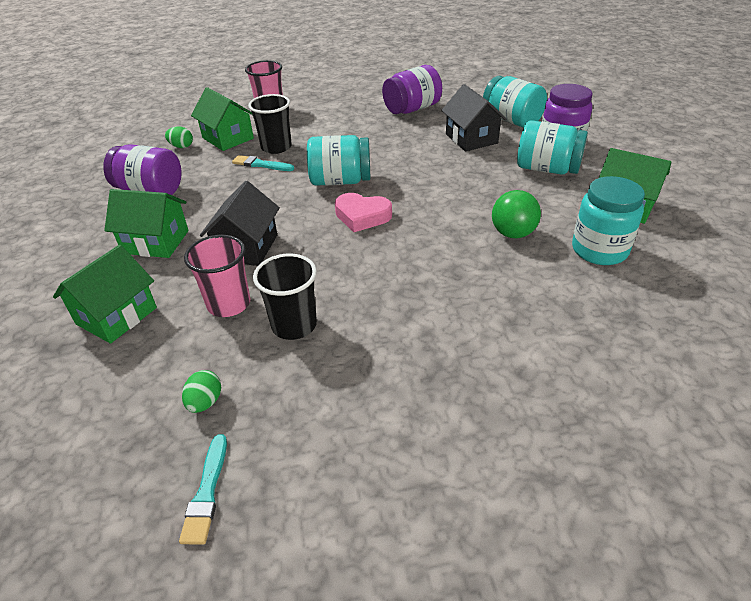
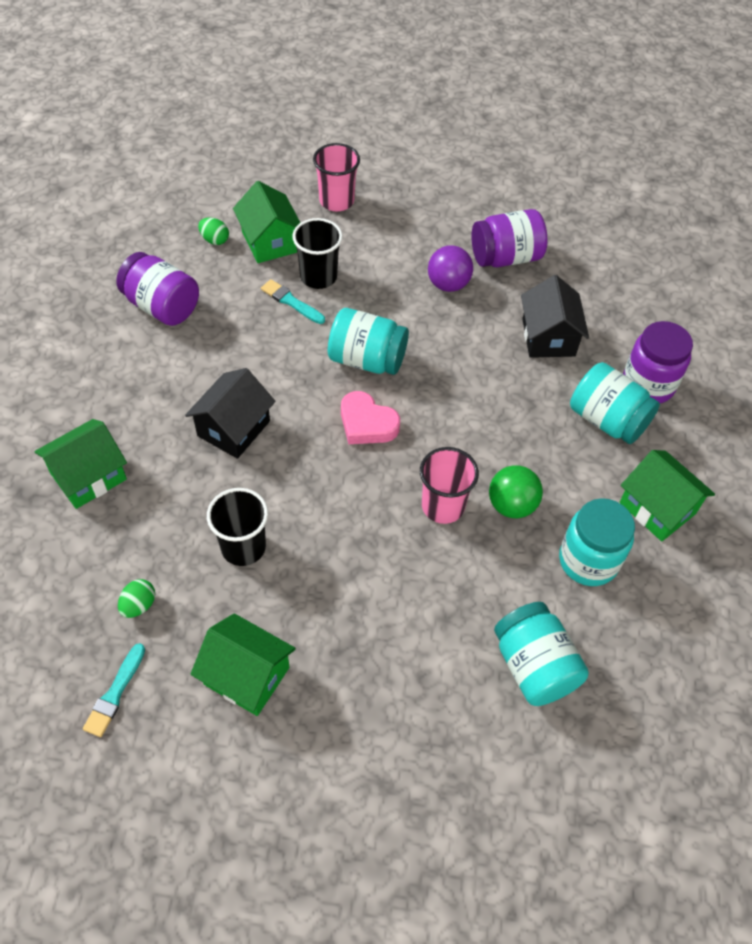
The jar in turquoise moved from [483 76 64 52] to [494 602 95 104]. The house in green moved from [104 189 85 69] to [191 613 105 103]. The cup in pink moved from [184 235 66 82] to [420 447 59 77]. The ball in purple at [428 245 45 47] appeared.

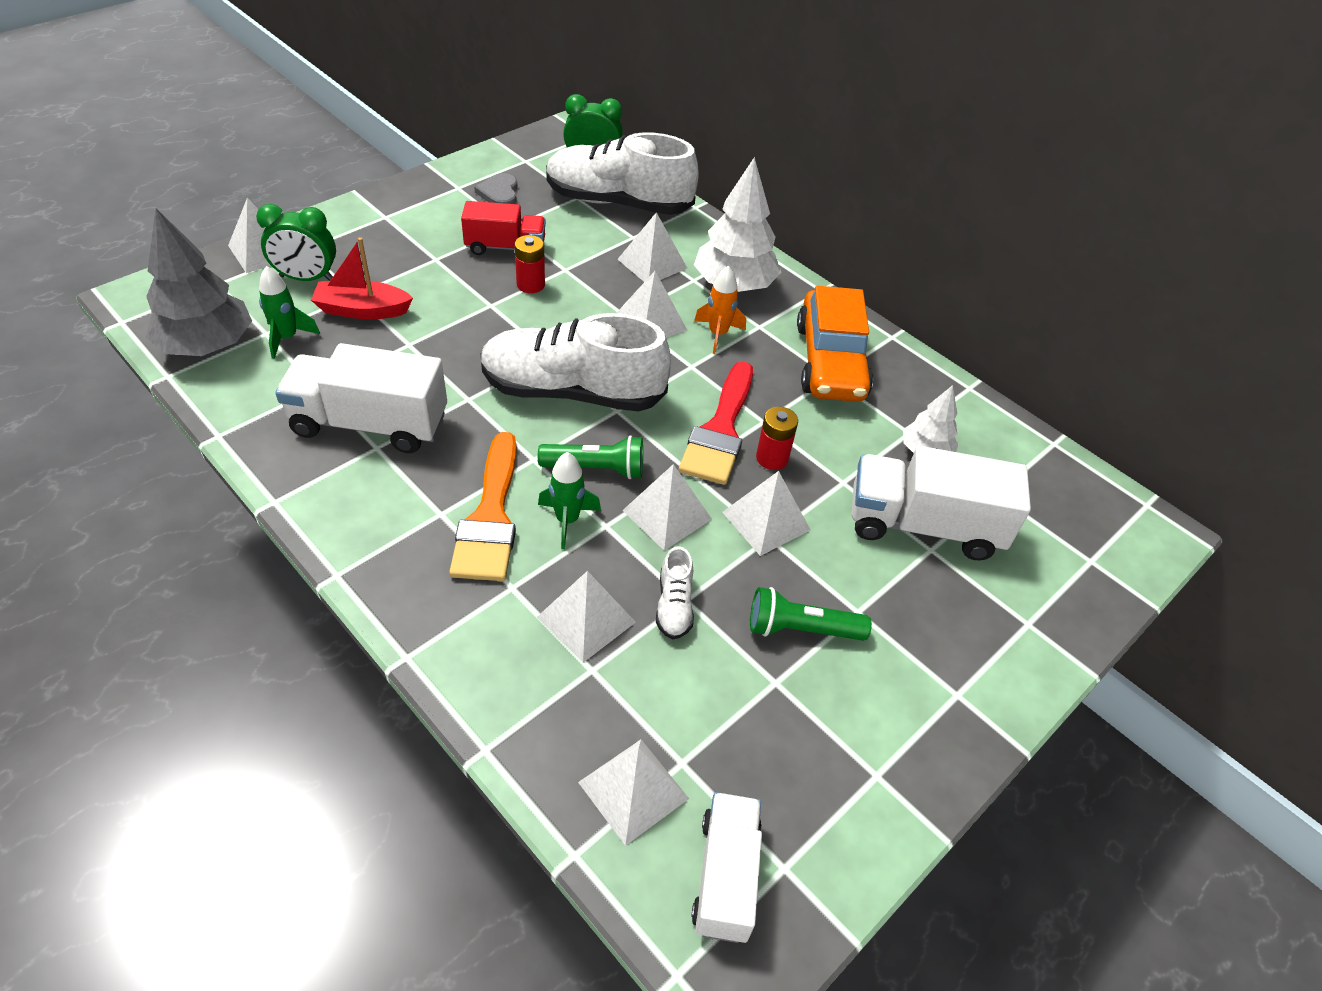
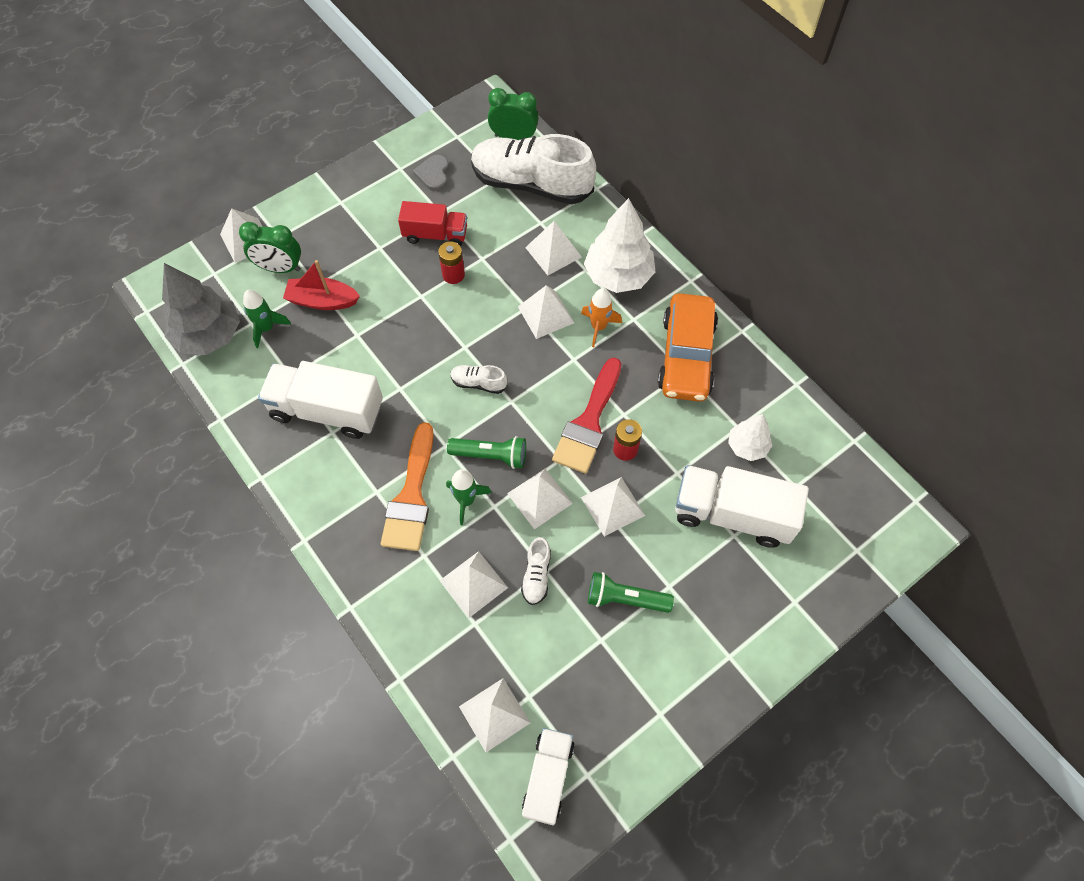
The shoe in white at [480 313 191 98] changed to 0.41 times the size.

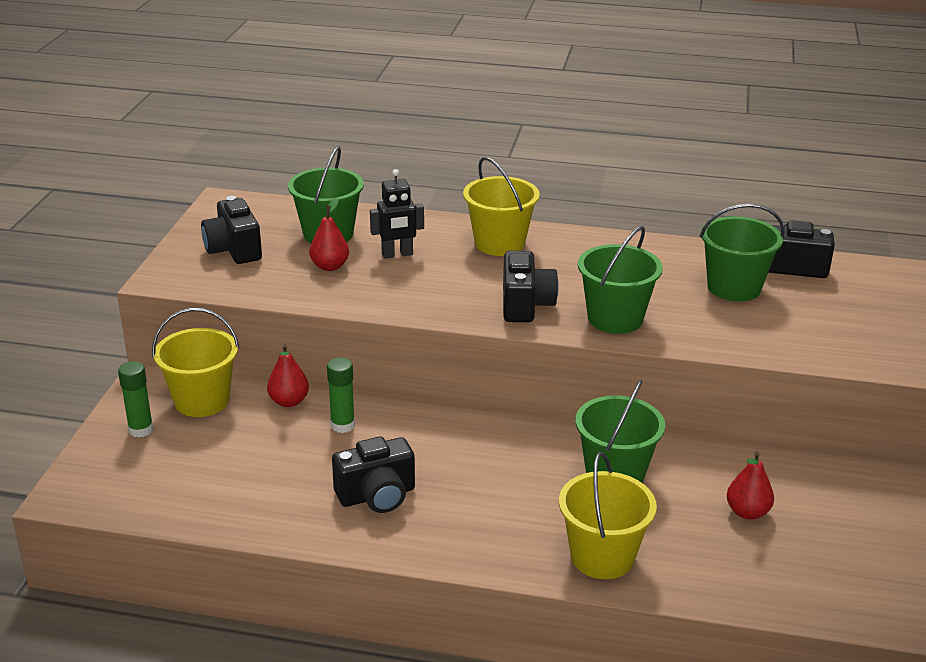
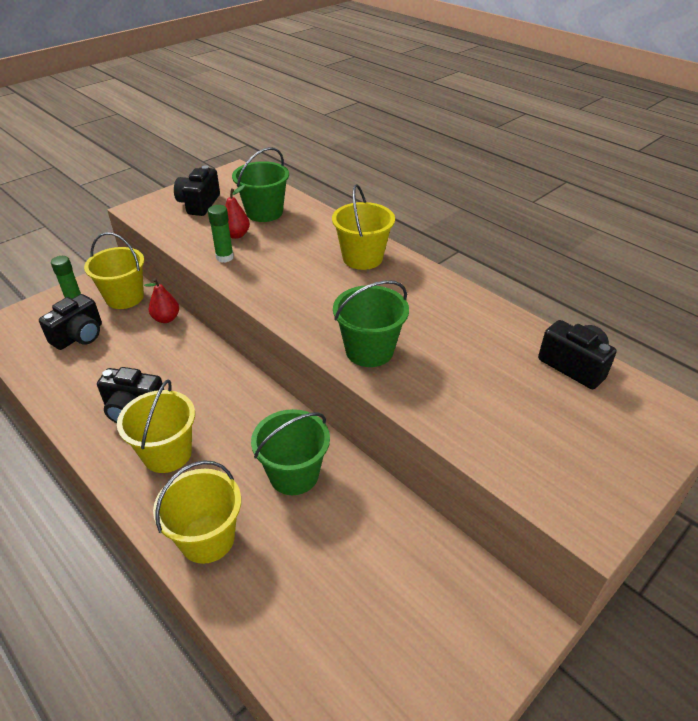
The robot in black at [370 169 54 90] disappeared. The bucket in green at [700 204 85 98] disappeared. The camera in black moved from [503 251 56 71] to [39 294 63 56]. The glue stick in green moved from [327 357 28 76] to [208 205 26 58]. The pear in red at [727 451 47 69] disappeared. The bucket in yellow at [117 379 78 94] appeared.

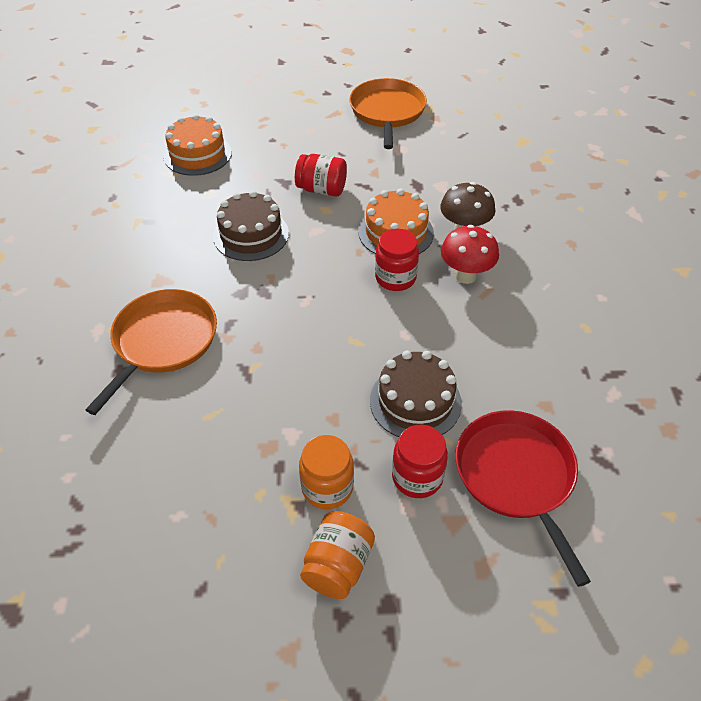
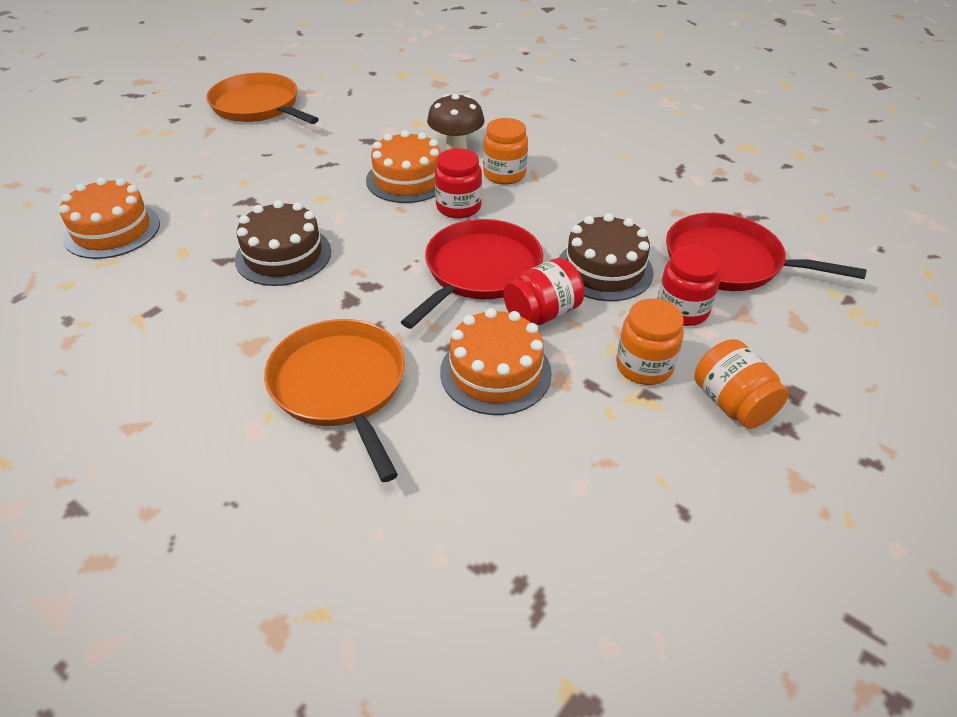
The jar in red moved from [295 154 52 43] to [504 258 80 67]. The mushroom in red at [441 225 58 59] was replaced by the jar in orange at [483 118 45 67]. The pan in red at [401 219 142 110] appeared. The cake in orange at [440 308 112 107] appeared.

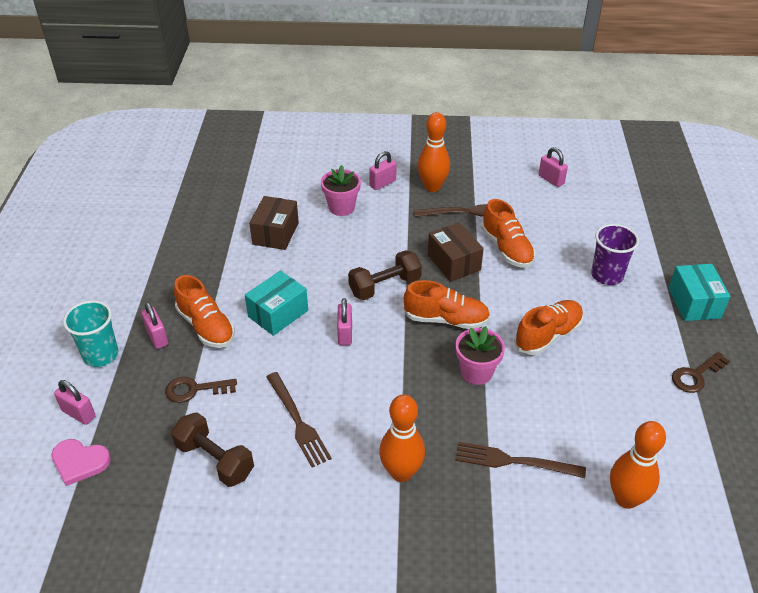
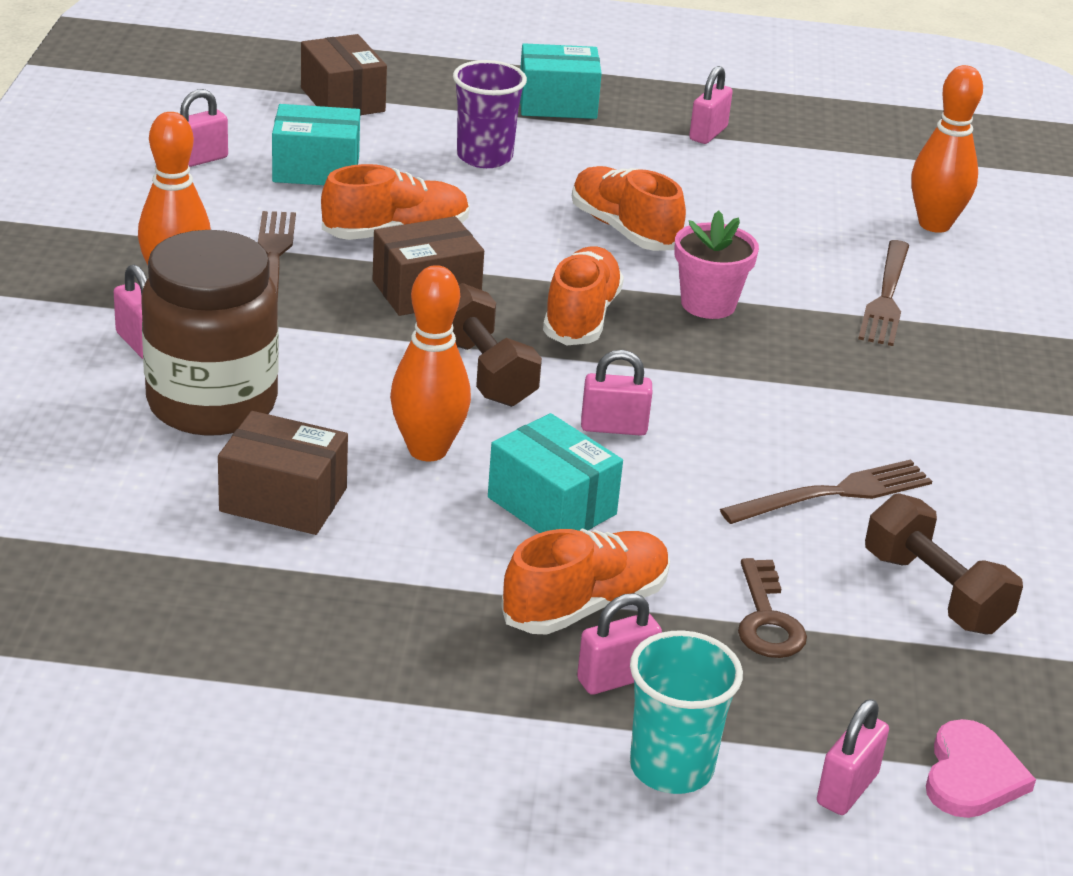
The flower pot in pink at [321 165 40 51] was replaced by the jar in brown at [142 230 137 206]. The key in brown at [672 352 58 41] was replaced by the padlock in pink at [689 66 44 78]. The bowling pin in orange moved from [379 394 46 88] to [390 265 81 196]. The dumbbell in brown at [171 412 83 75] turned 75 degrees counterclockwise. The box in brown at [301 34 86 82] appeared. The box in turquoise at [272 104 88 81] appeared.

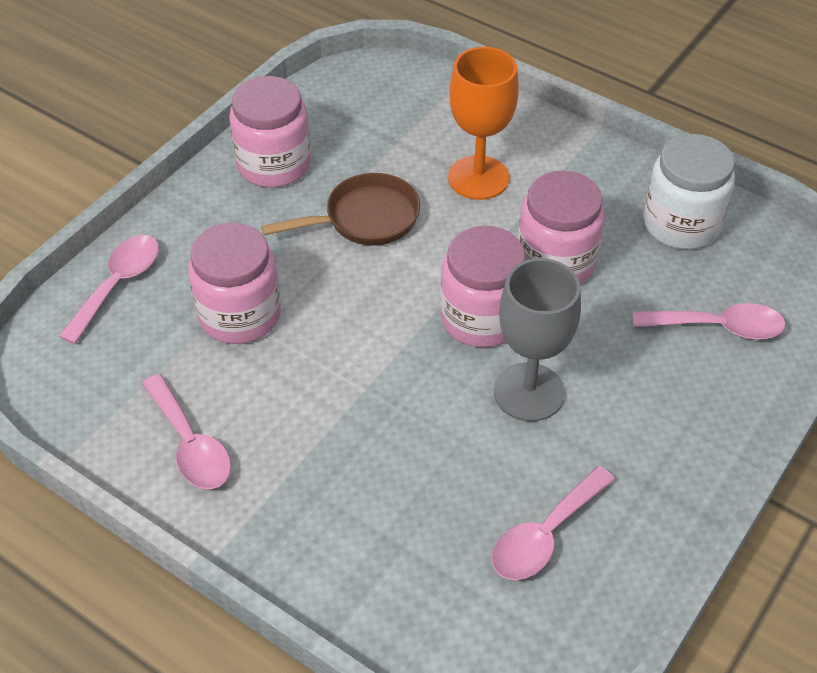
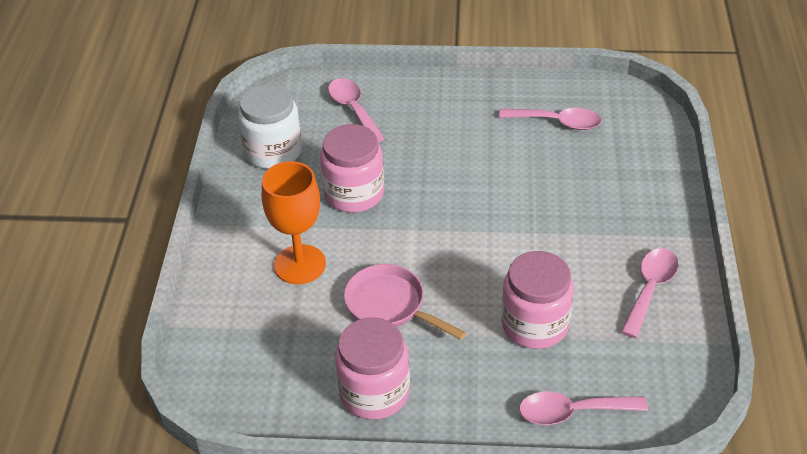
The pan in brown at [261 173 159 73] became the pan in pink at [344 264 122 76]. The jar in pink at [440 226 86 121] disappeared. The goblet in grey at [494 258 87 163] disappeared.

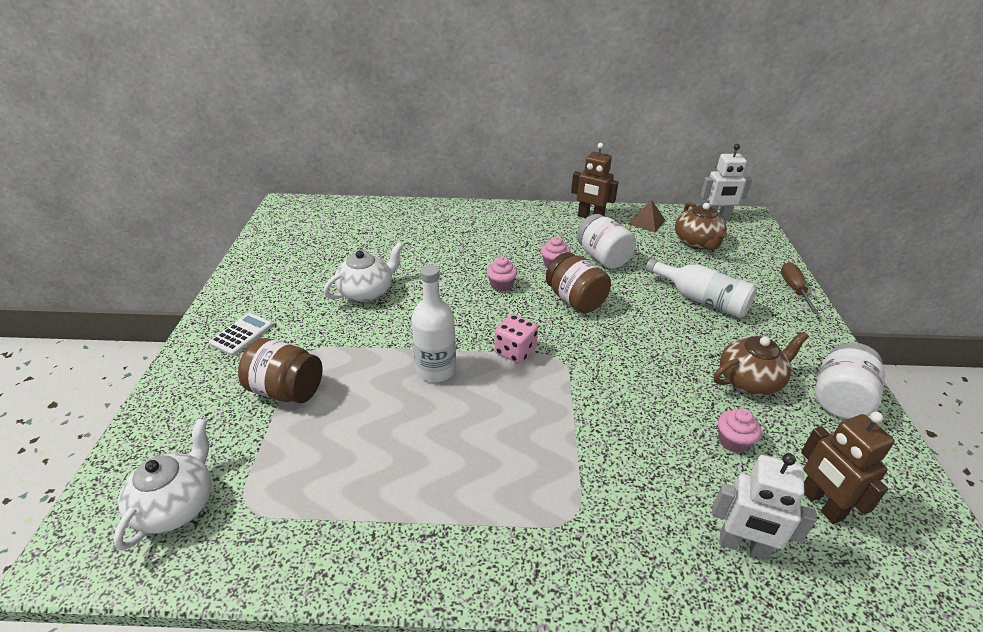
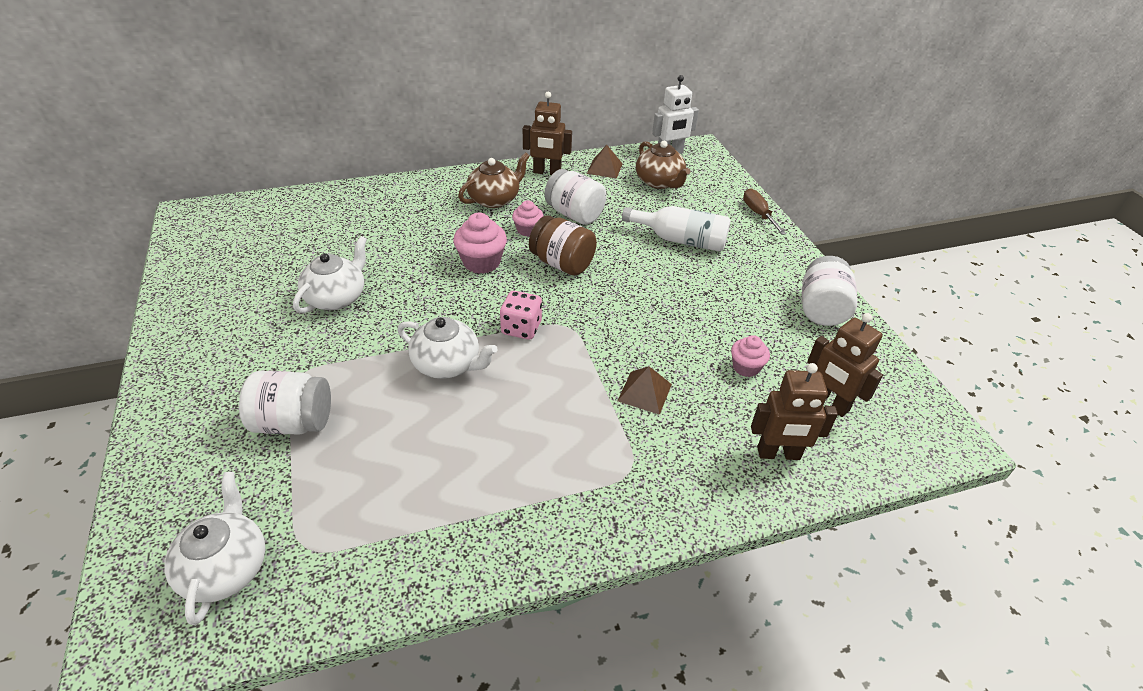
The cupcake in pink at [487 257 30 35] changed to 1.59 times the size. The bottle in white at [411 265 45 117] was replaced by the teapot in white at [398 317 100 62]. The calculator in white at [209 313 64 43] disappeared. The teapot in brown moved from [713 332 96 63] to [458 152 72 56]. The jar in brown at [238 338 84 65] became the jar in white at [239 371 92 63]. The robot in white at [712 453 105 107] became the robot in brown at [751 363 87 97]. The pyramid in brown at [617 366 55 49] appeared.

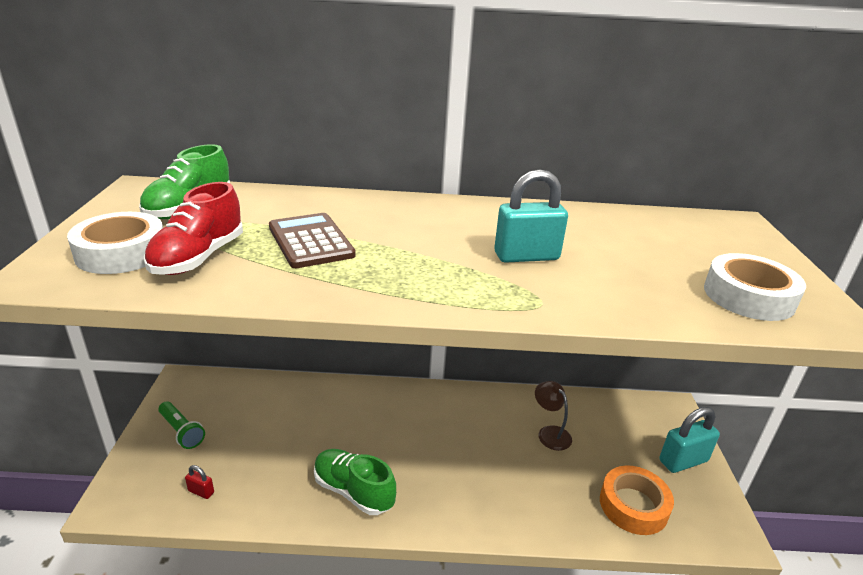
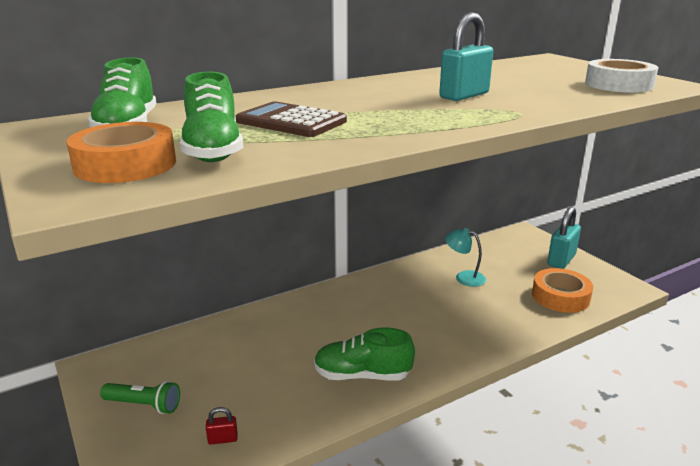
The shoe in red at [144 182 99 93] became the shoe in green at [180 72 63 90]. The tape in white at [67 212 96 62] became the tape in orange at [67 122 109 61]. The lamp in brown at [535 381 37 70] became the lamp in turquoise at [445 228 41 59].

